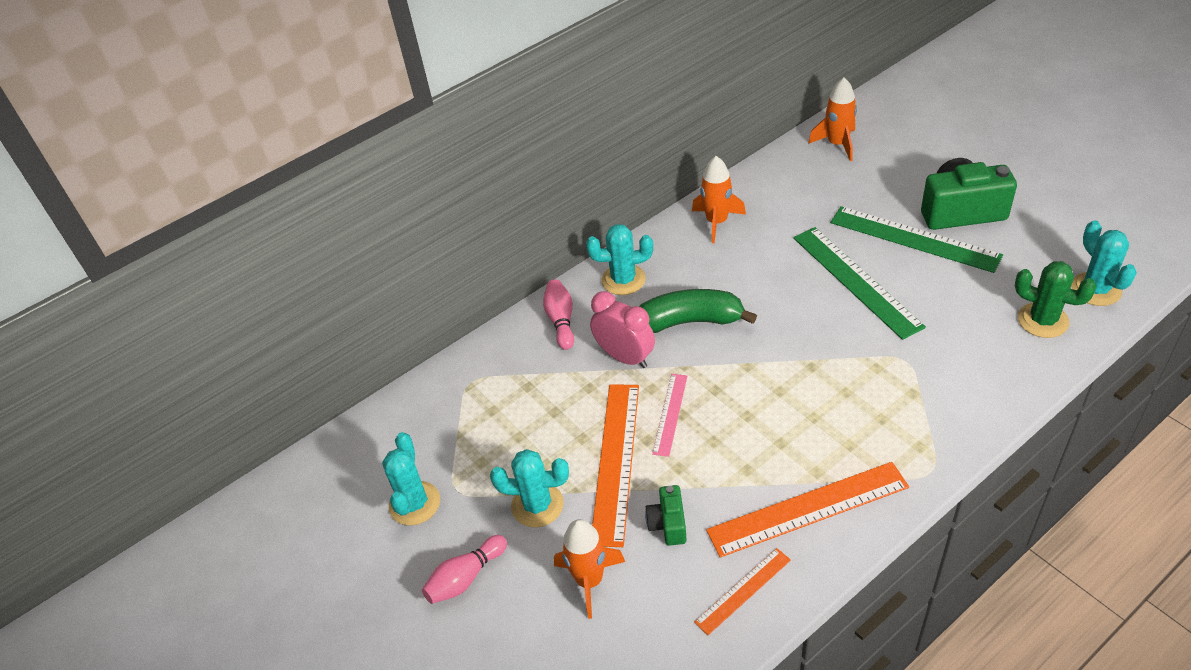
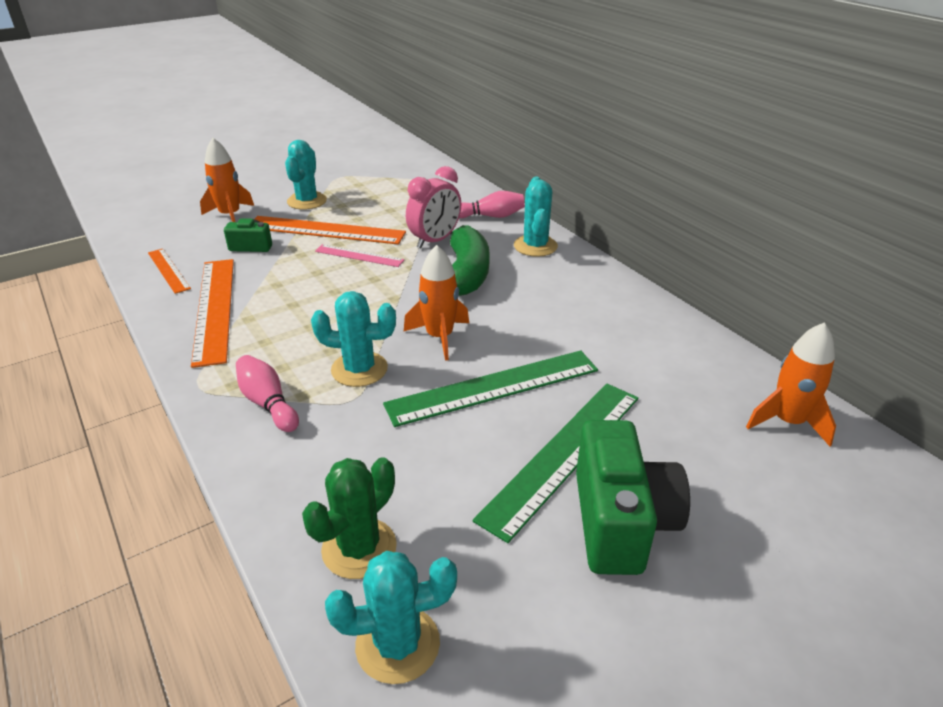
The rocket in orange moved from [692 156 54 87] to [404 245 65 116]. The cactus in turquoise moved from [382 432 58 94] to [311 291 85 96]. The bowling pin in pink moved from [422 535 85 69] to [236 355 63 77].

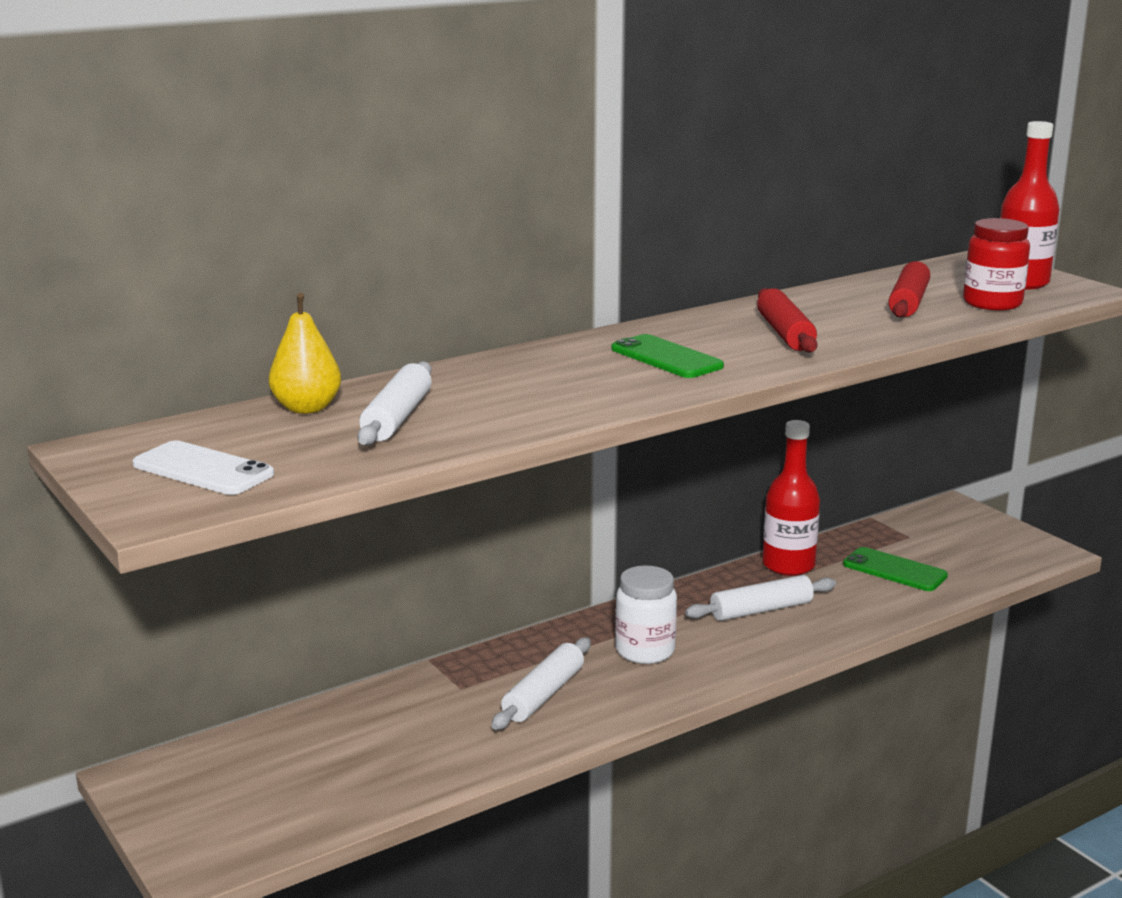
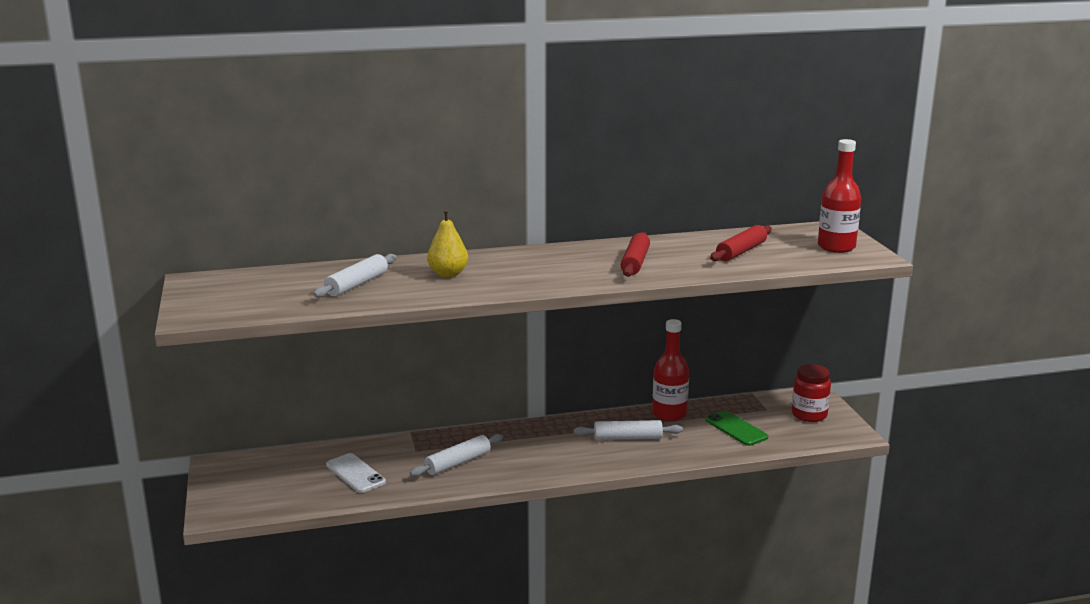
The jar in red moved from [963 218 67 93] to [792 364 39 58]. The pear in yellow moved from [269 293 72 121] to [427 209 41 68]. The phone in green at [611 334 113 44] disappeared. The phone in white moved from [132 440 142 55] to [326 453 60 40]. The jar in white at [615 566 62 98] disappeared.

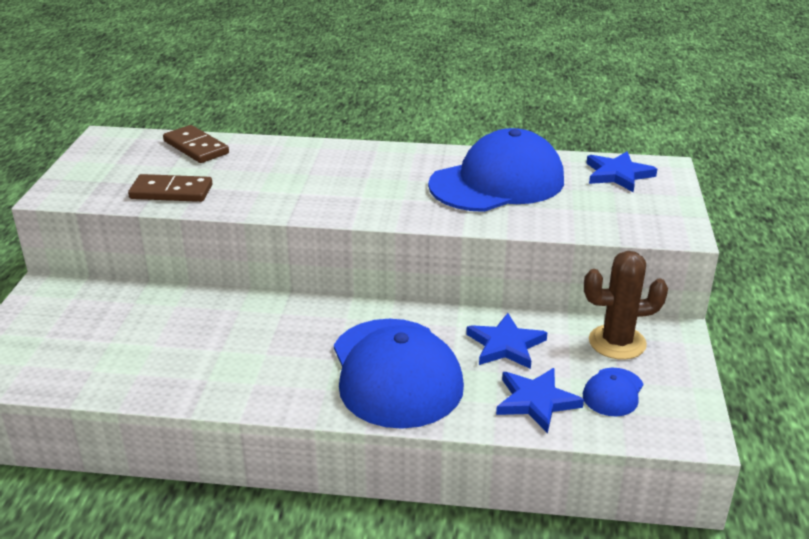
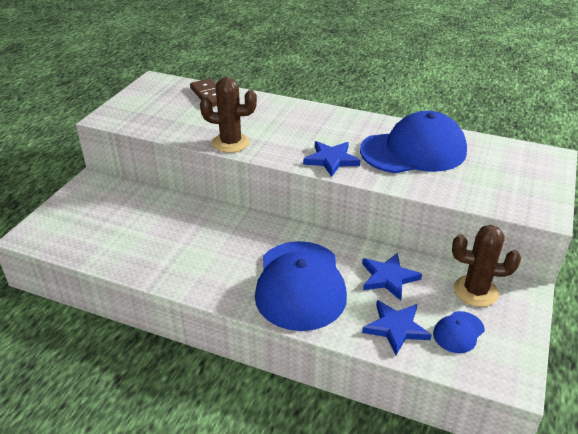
The star in blue moved from [586 152 71 40] to [303 141 57 36]. The domino in brown at [128 174 84 28] disappeared. The cactus in brown at [200 77 57 76] appeared.

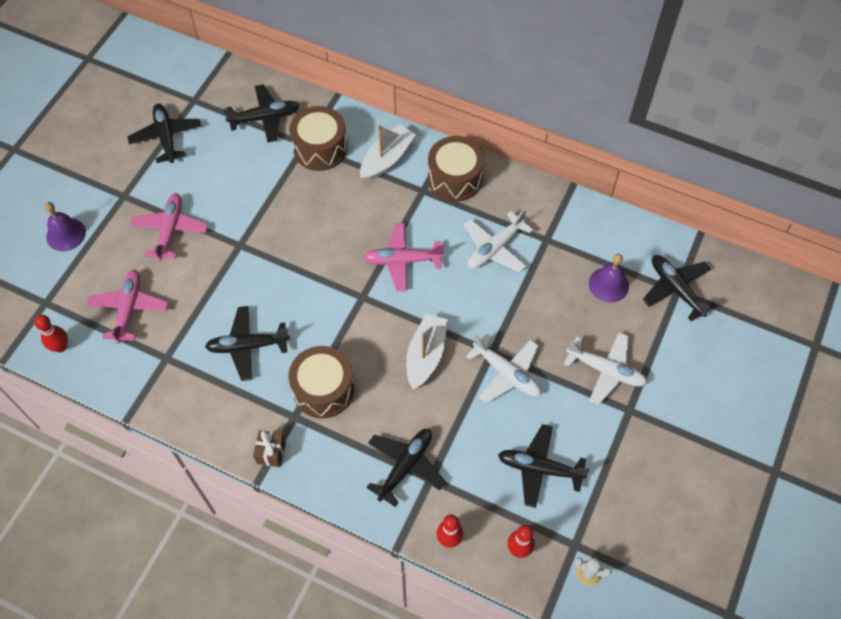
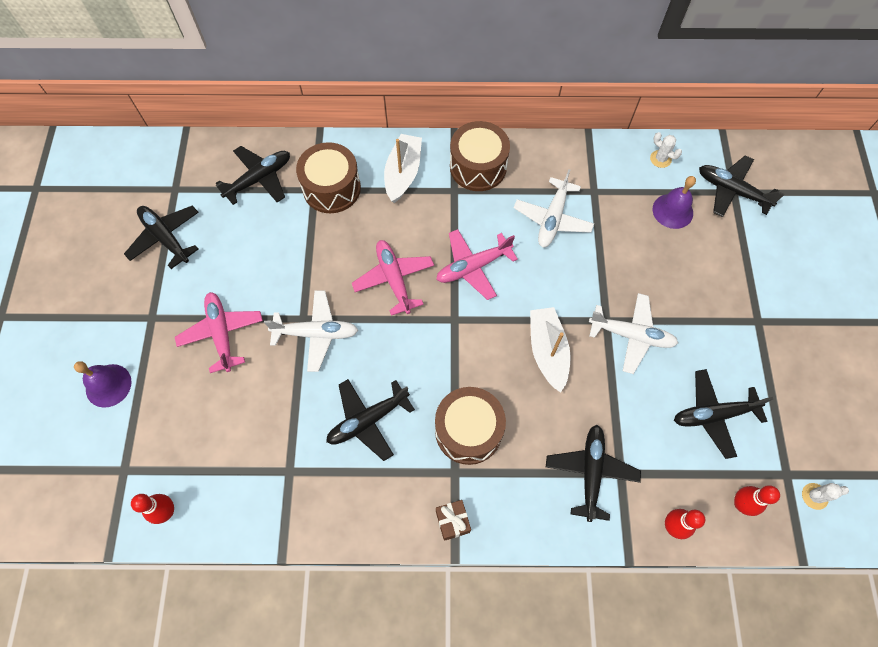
The plane in pink moved from [87 270 81 74] to [352 240 82 76]. The plane in white moved from [564 332 83 73] to [264 290 94 82]. The cactus in white at [650 132 32 36] appeared.

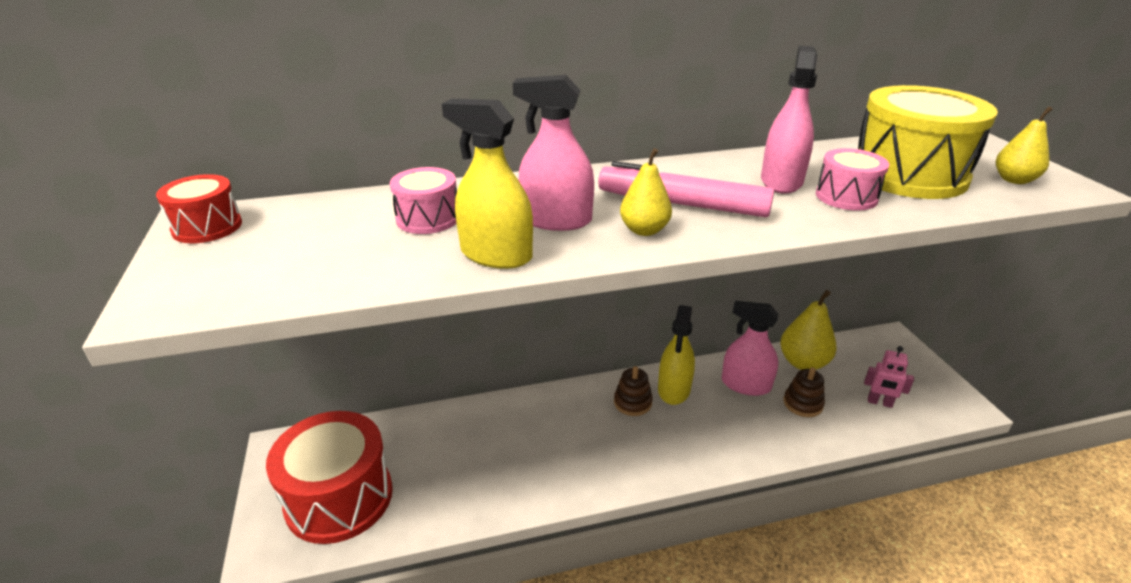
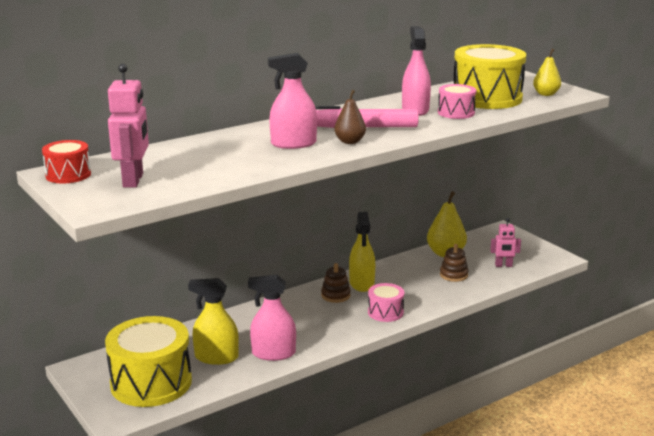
The spray bottle in yellow moved from [442 99 91 170] to [188 278 51 87]. The pear in yellow at [620 148 52 88] became the pear in brown at [334 90 32 54]. The drum in pink moved from [390 167 67 67] to [368 283 36 39]. The spray bottle in pink moved from [722 301 56 95] to [248 275 48 86]. The drum in red at [266 411 127 133] became the drum in yellow at [105 316 87 91]. The robot in pink at [108 64 41 124] appeared.

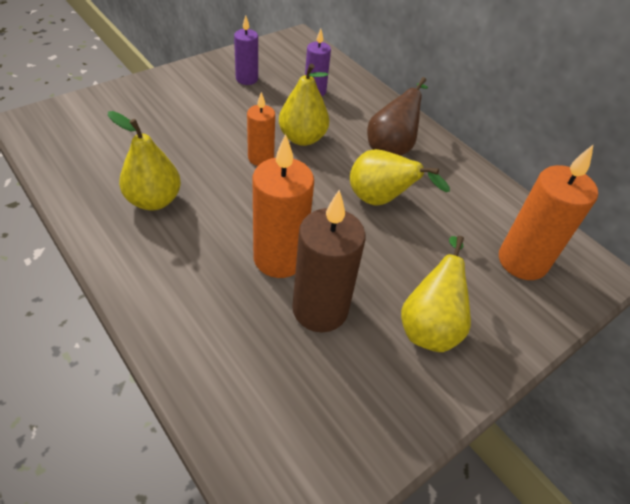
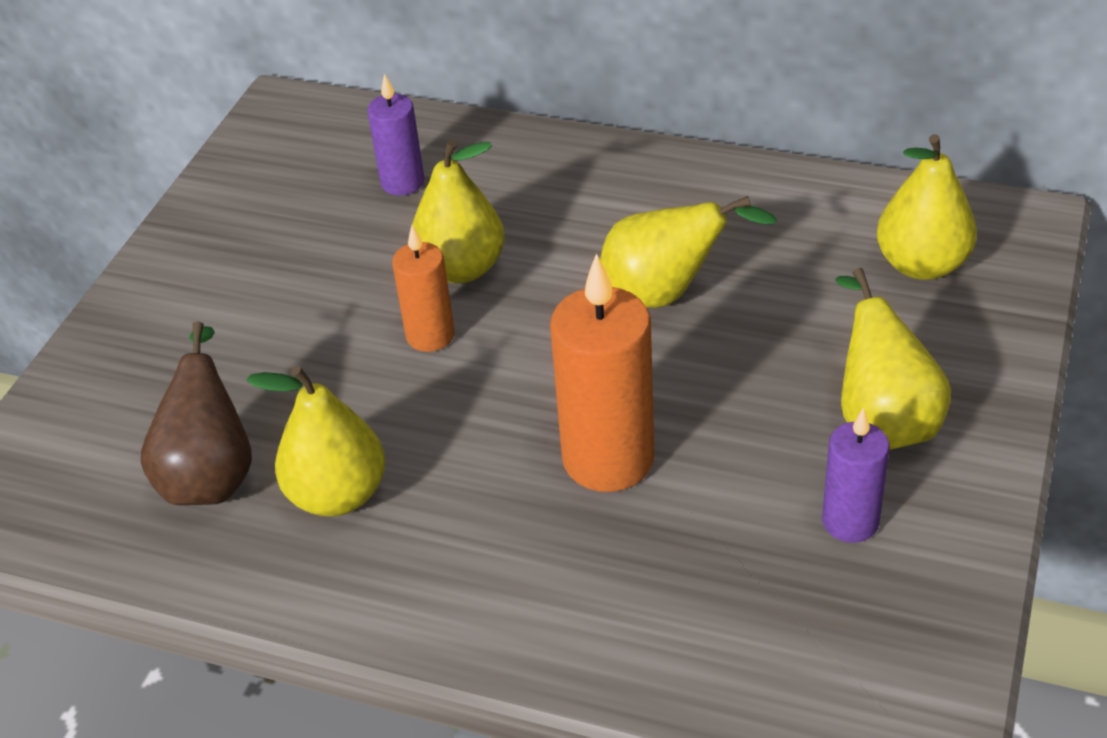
The candle in purple moved from [234 15 24 70] to [822 407 68 136]. The pear in brown moved from [367 77 61 79] to [141 321 111 184]. The candle in orange at [499 145 99 135] was replaced by the pear in yellow at [877 134 100 146]. The candle in brown at [292 190 74 142] disappeared.

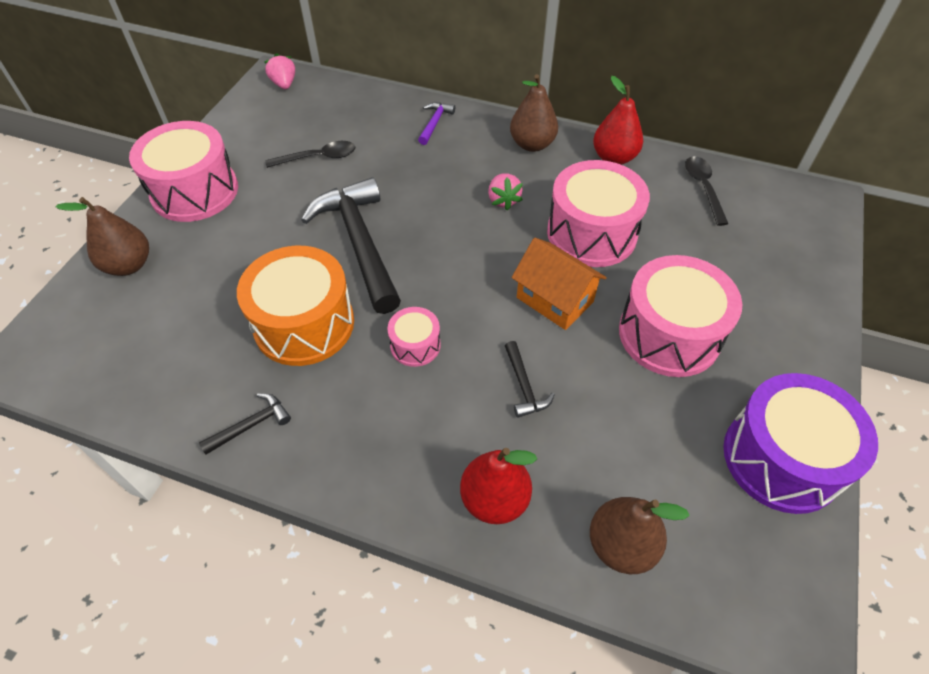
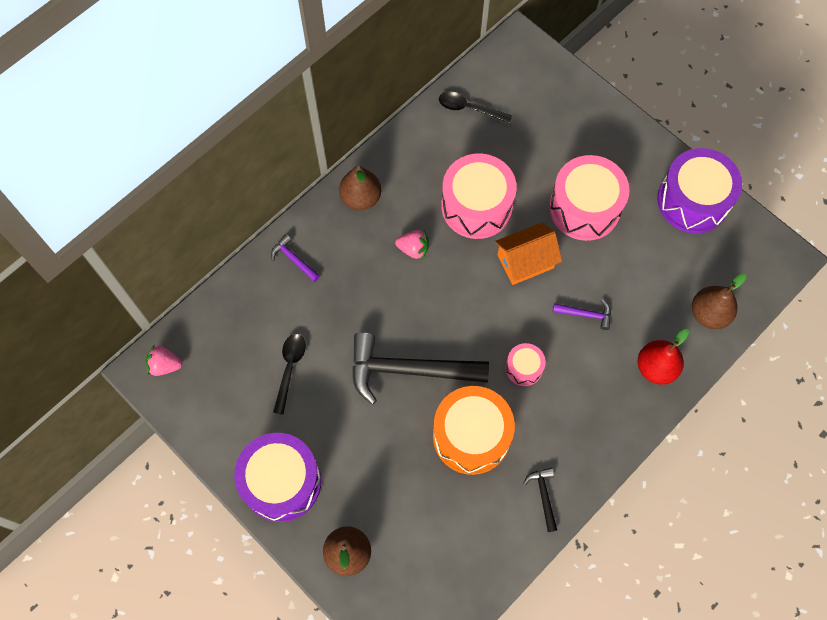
The pear in red at [593 76 50 89] disappeared. The drum in pink at [129 121 109 101] became the drum in purple at [234 433 87 89]. The hammer in black at [505 341 50 77] became the hammer in purple at [553 300 58 30].

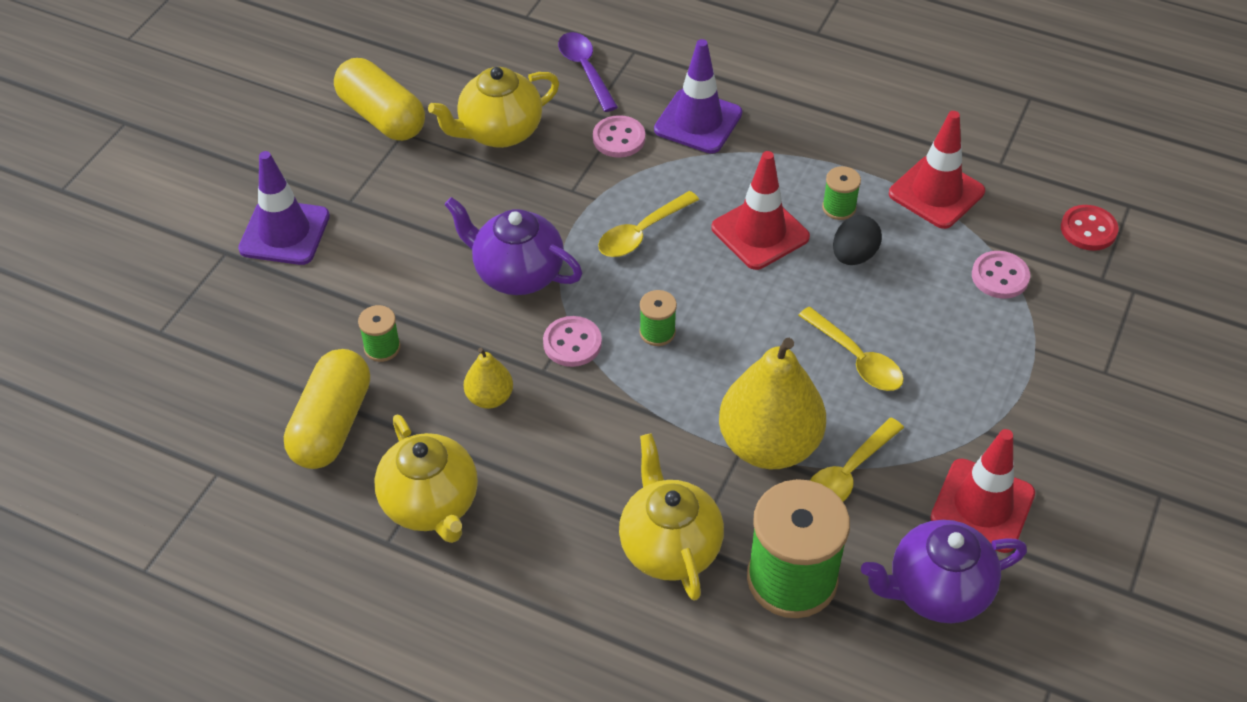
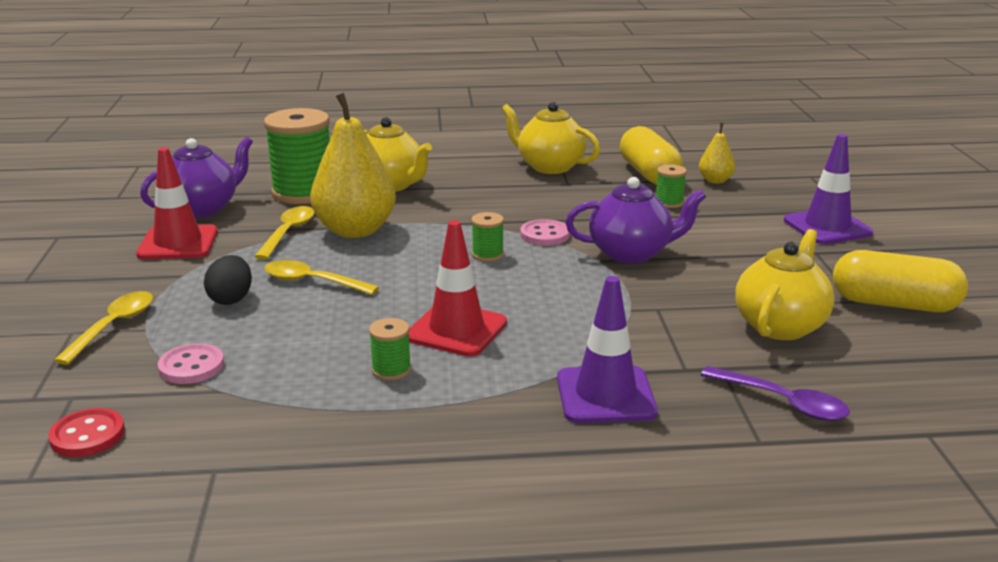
The traffic cone in red at [889 111 96 118] disappeared. The button in pink at [593 115 52 43] disappeared. The spoon in yellow moved from [598 191 101 66] to [54 291 99 74]. The egg in black moved from [833 215 49 50] to [204 255 48 50]. The pear in yellow moved from [464 348 49 61] to [699 123 36 61].

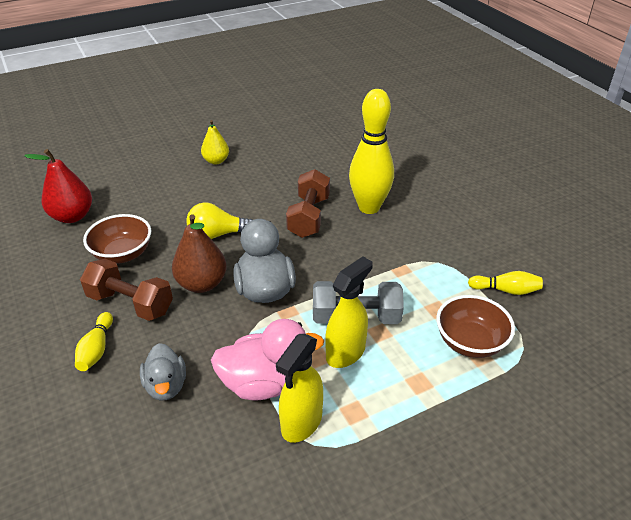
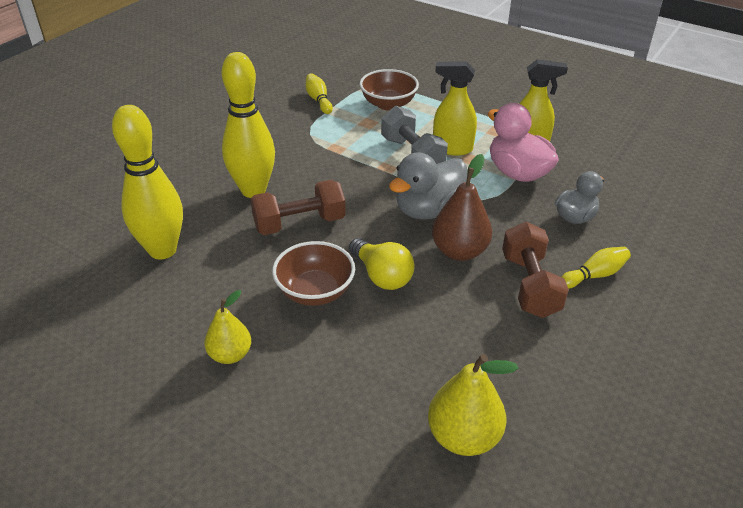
The pear in red at [24 149 68 74] became the pear in yellow at [428 354 91 102]. The bowl in brown moved from [83 214 68 50] to [272 241 83 65]. The bowling pin in yellow at [112 105 71 154] appeared.

